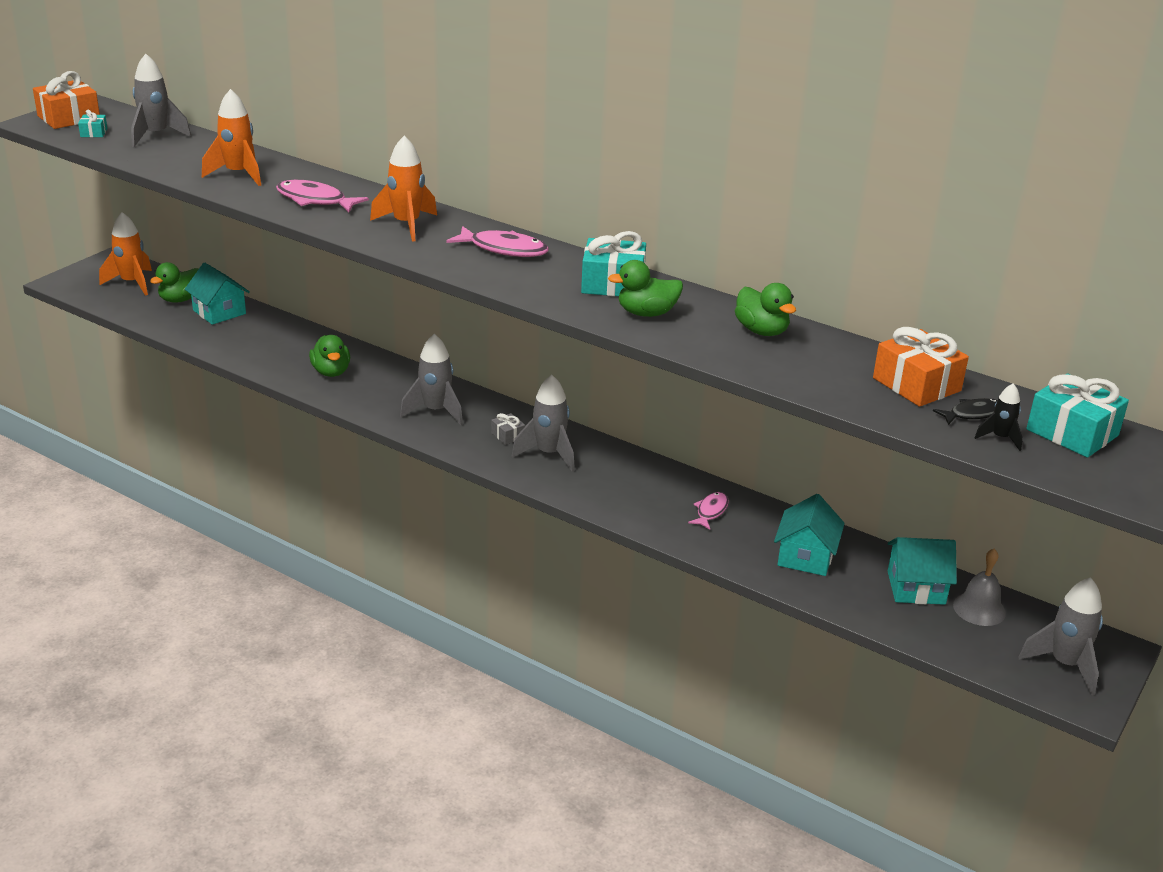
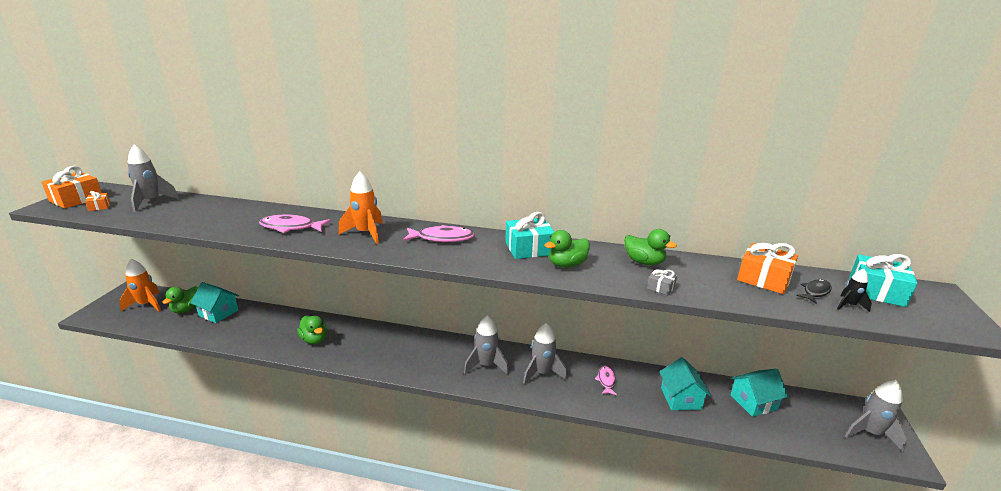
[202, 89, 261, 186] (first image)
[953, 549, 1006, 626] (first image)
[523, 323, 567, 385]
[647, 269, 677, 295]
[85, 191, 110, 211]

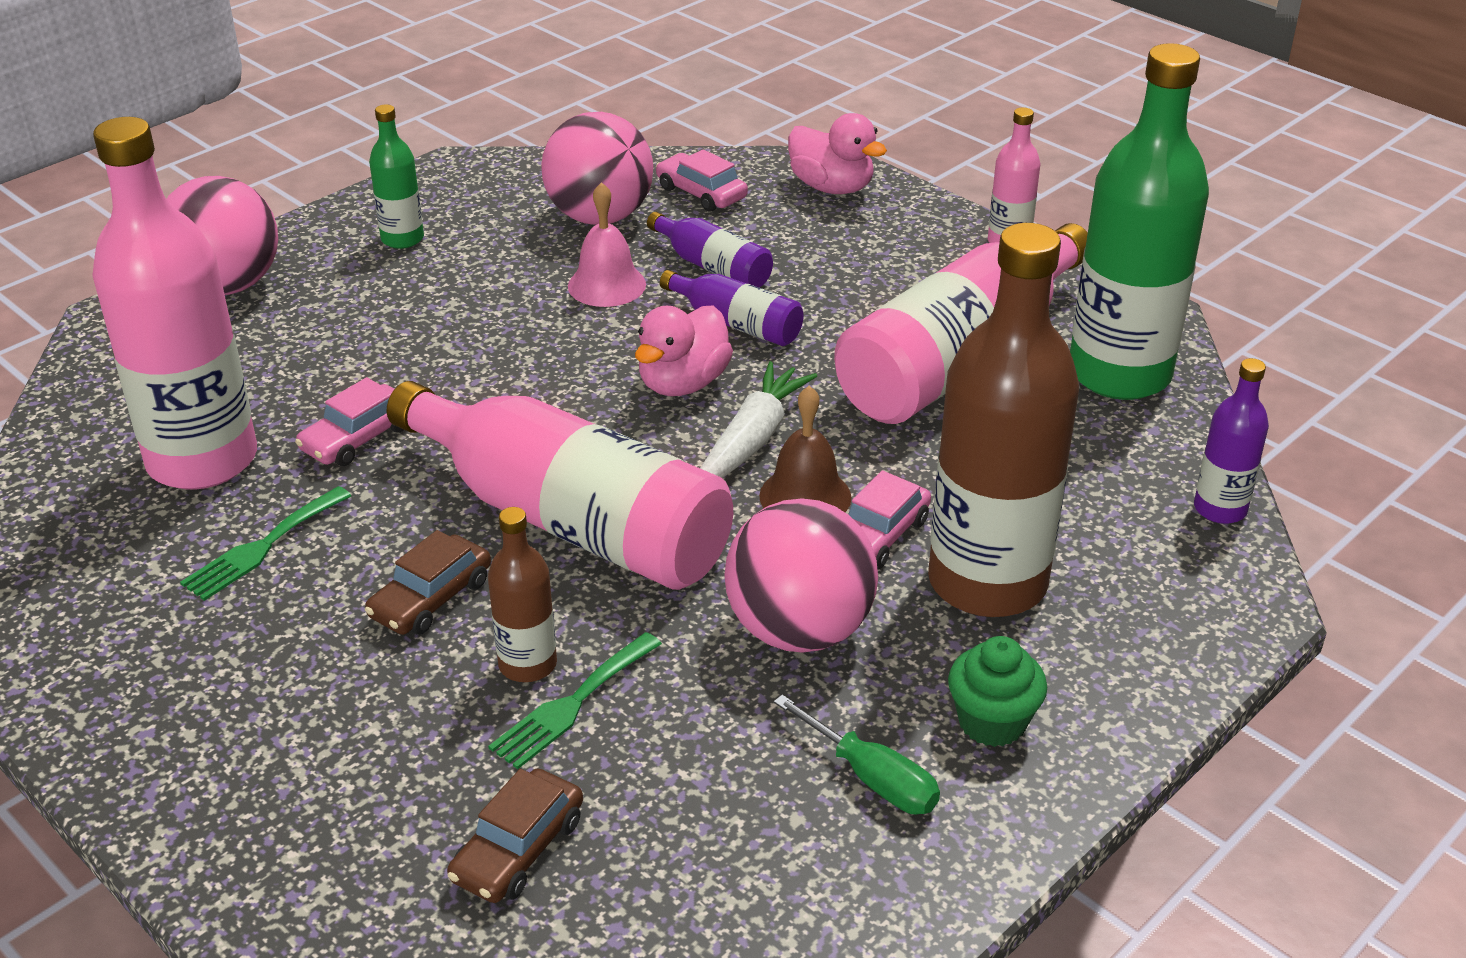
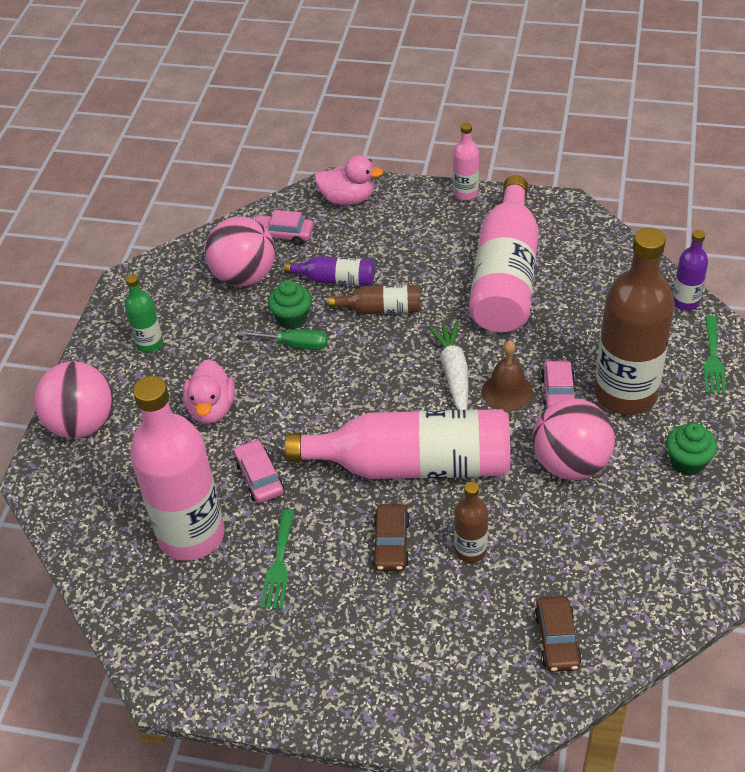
[1070, 43, 1209, 400] (first image)
[704, 316, 726, 394]
[183, 359, 235, 424]
[239, 329, 328, 350]
[268, 280, 312, 329]
[328, 285, 421, 314]
[234, 439, 284, 503]

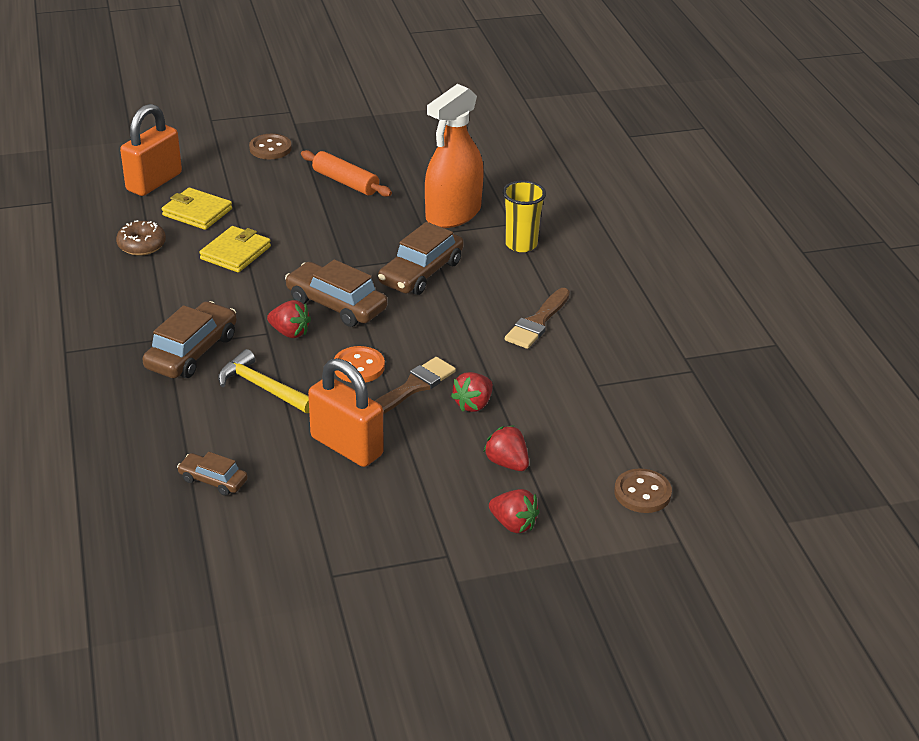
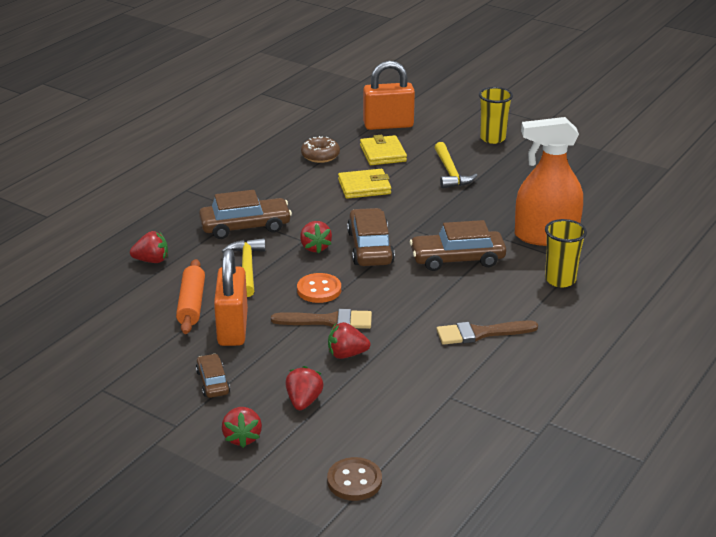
[130, 231, 168, 263]
[434, 142, 478, 188]
[196, 354, 230, 398]
[176, 259, 205, 334]
[479, 87, 513, 144]

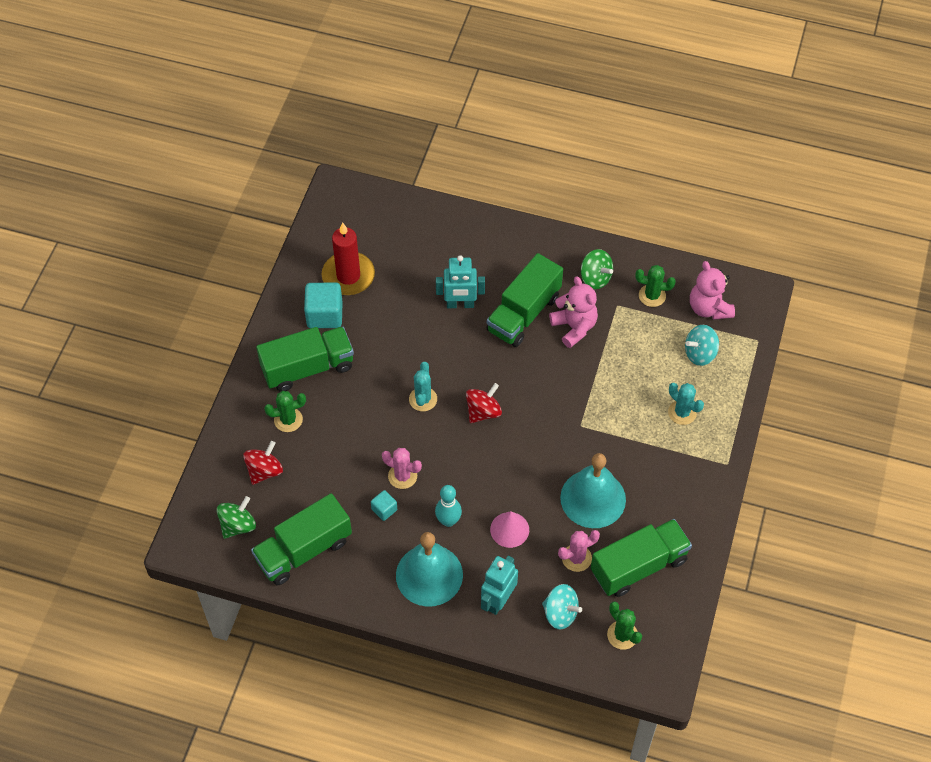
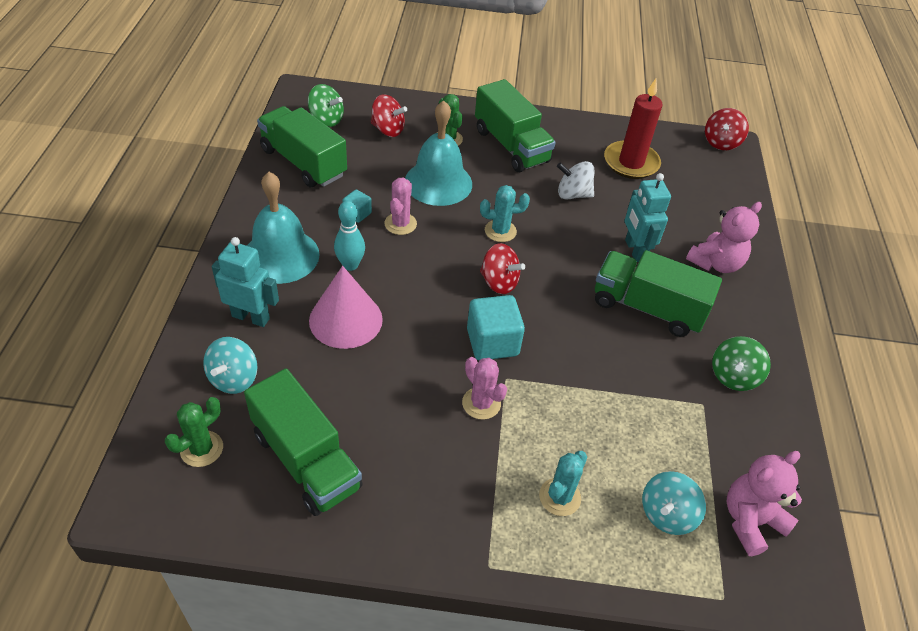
[635, 265, 676, 307] (first image)
[557, 161, 594, 200]
[705, 108, 749, 150]
[467, 295, 525, 360]
[686, 202, 762, 273]
[462, 357, 507, 420]
[405, 100, 472, 206]
[642, 471, 706, 535]
[309, 266, 383, 349]

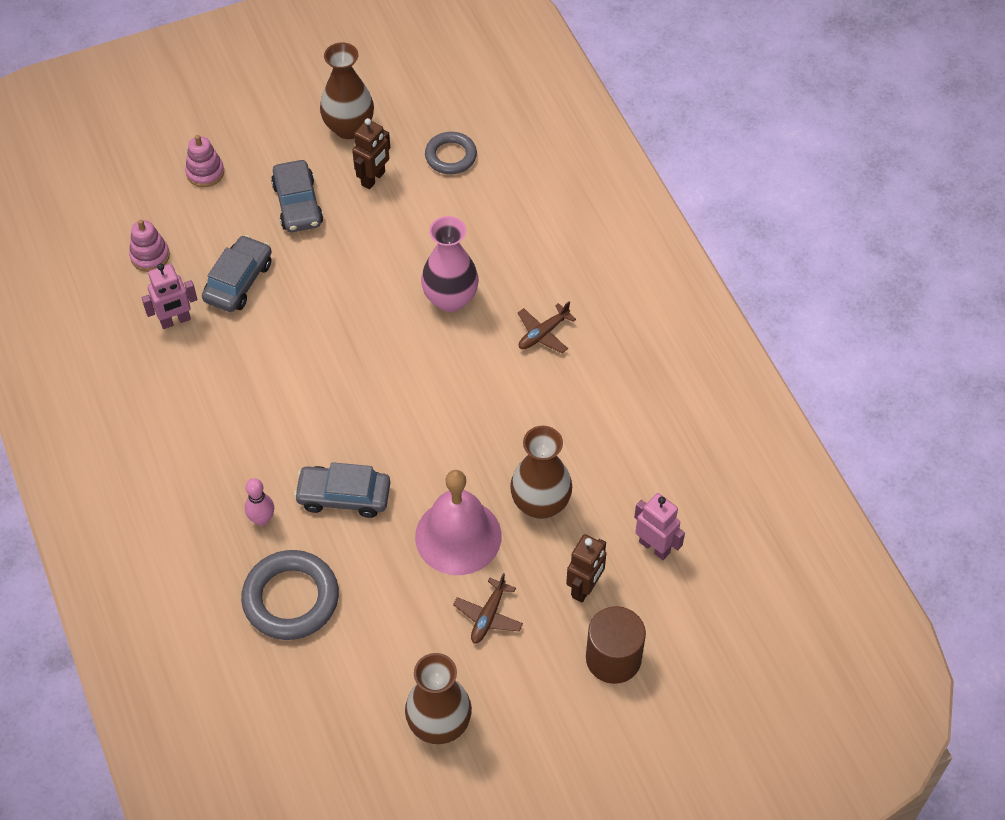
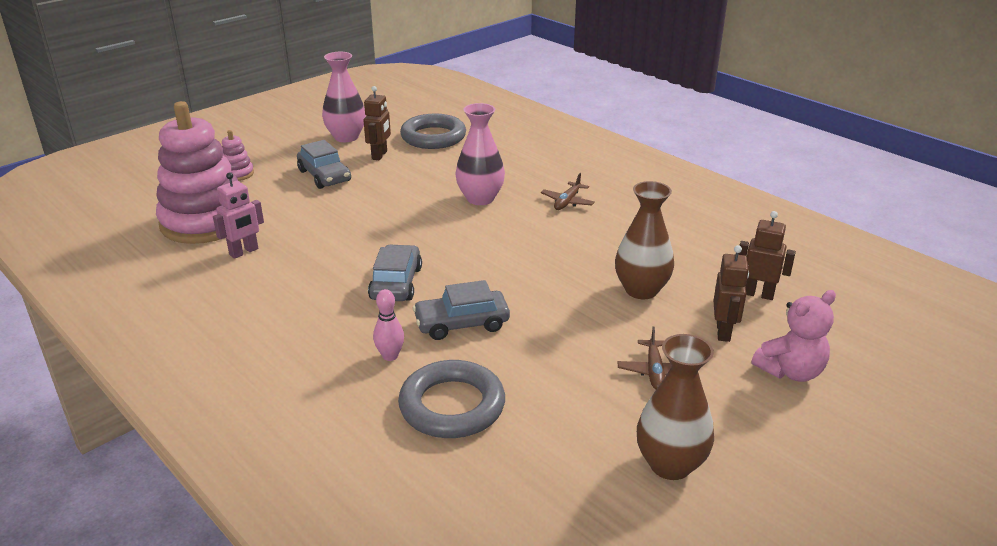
[415, 470, 502, 575] (first image)
[368, 244, 422, 301]
[752, 290, 836, 382]
[322, 52, 366, 142]
[738, 211, 796, 300]
[156, 101, 238, 244]
[400, 113, 466, 149]

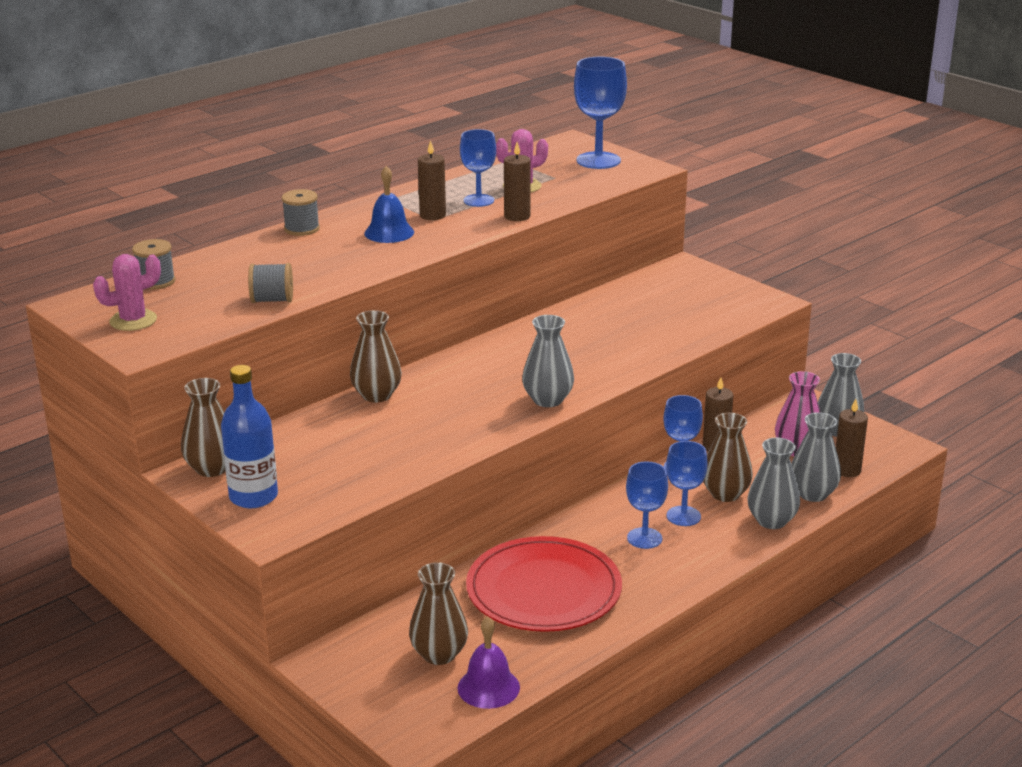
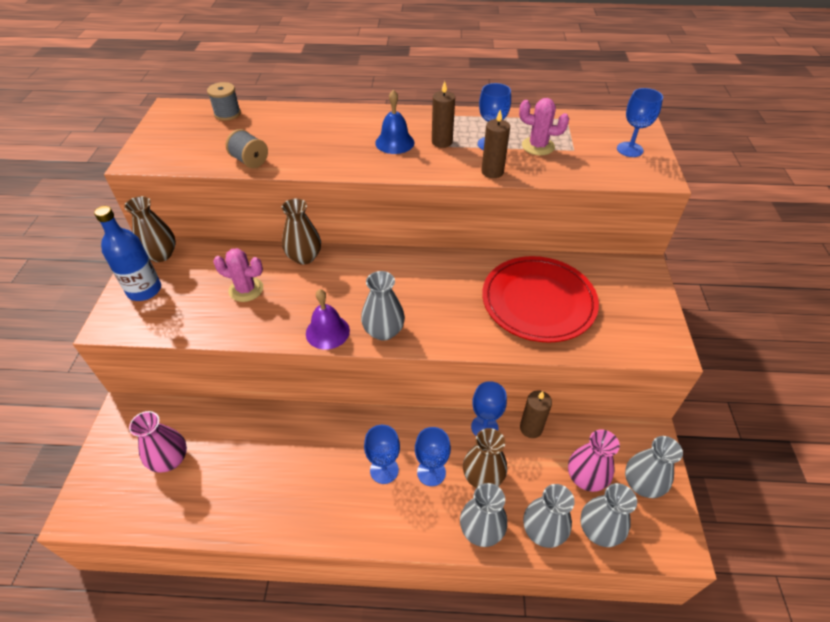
[282, 189, 320, 236] (first image)
[213, 248, 263, 302]
[306, 289, 350, 350]
[482, 256, 599, 343]
[580, 483, 637, 547]
[129, 411, 187, 473]
[617, 88, 663, 157]

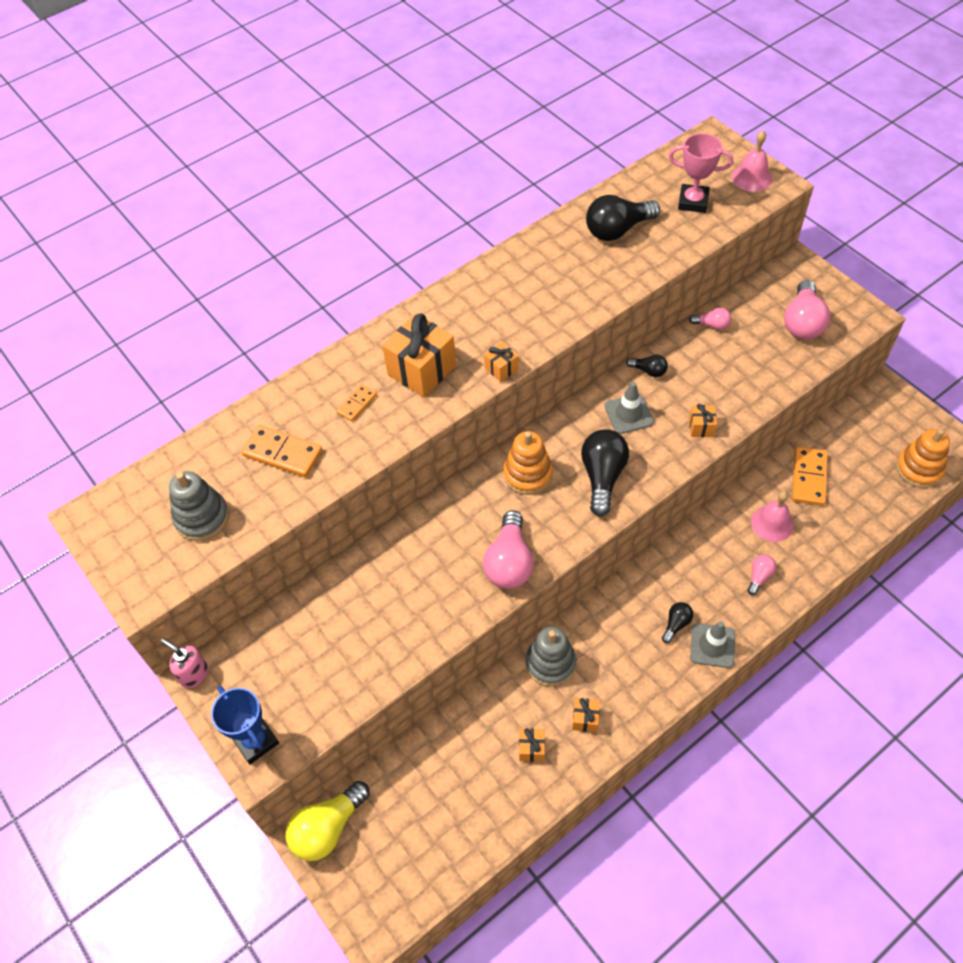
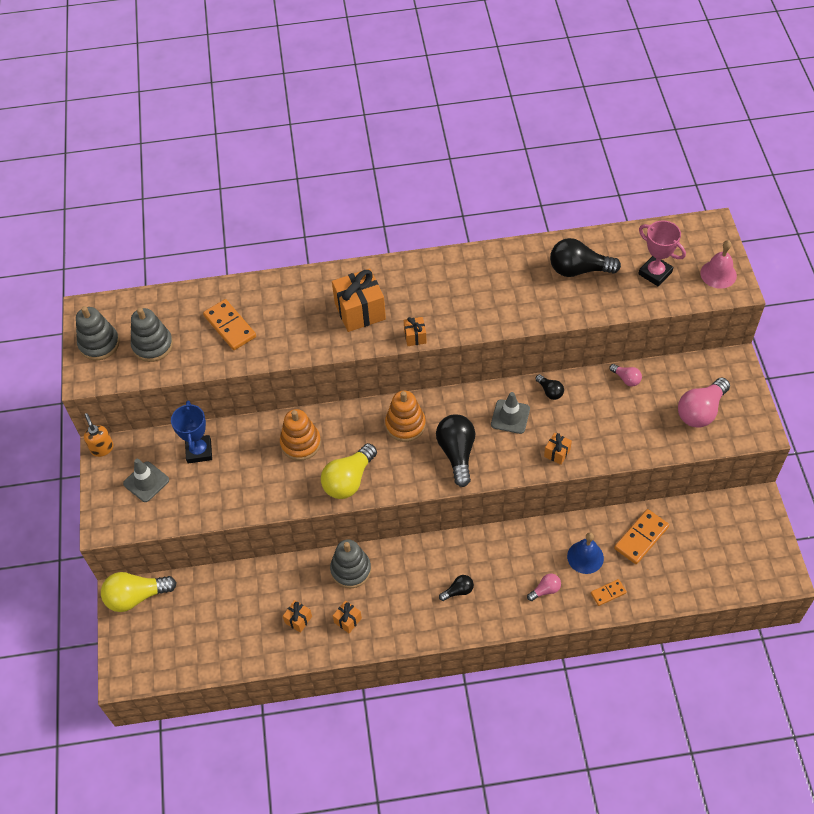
[76, 306, 120, 360]
[171, 401, 212, 463]
[591, 579, 627, 606]
[123, 459, 169, 502]
[280, 409, 321, 461]
[84, 413, 114, 457]
[321, 443, 377, 499]
[567, 532, 604, 574]
[436, 414, 475, 487]

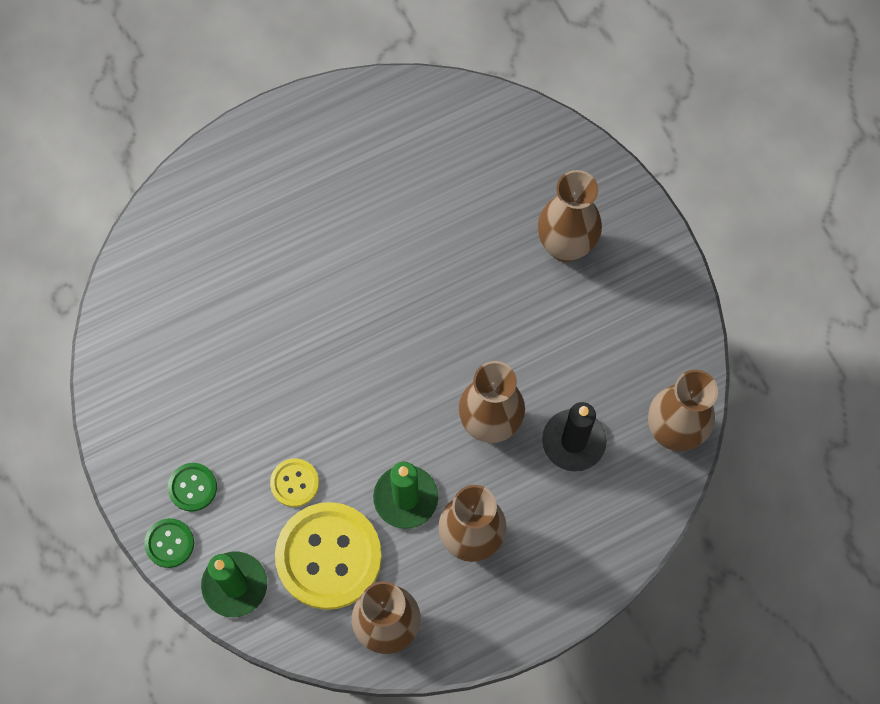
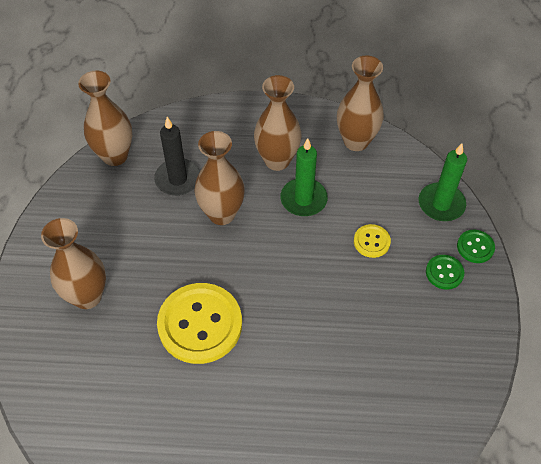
[157, 283, 242, 364]

